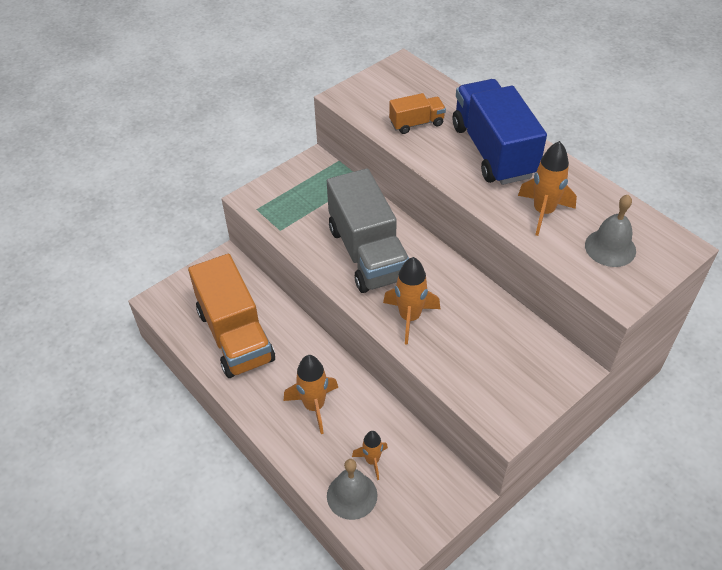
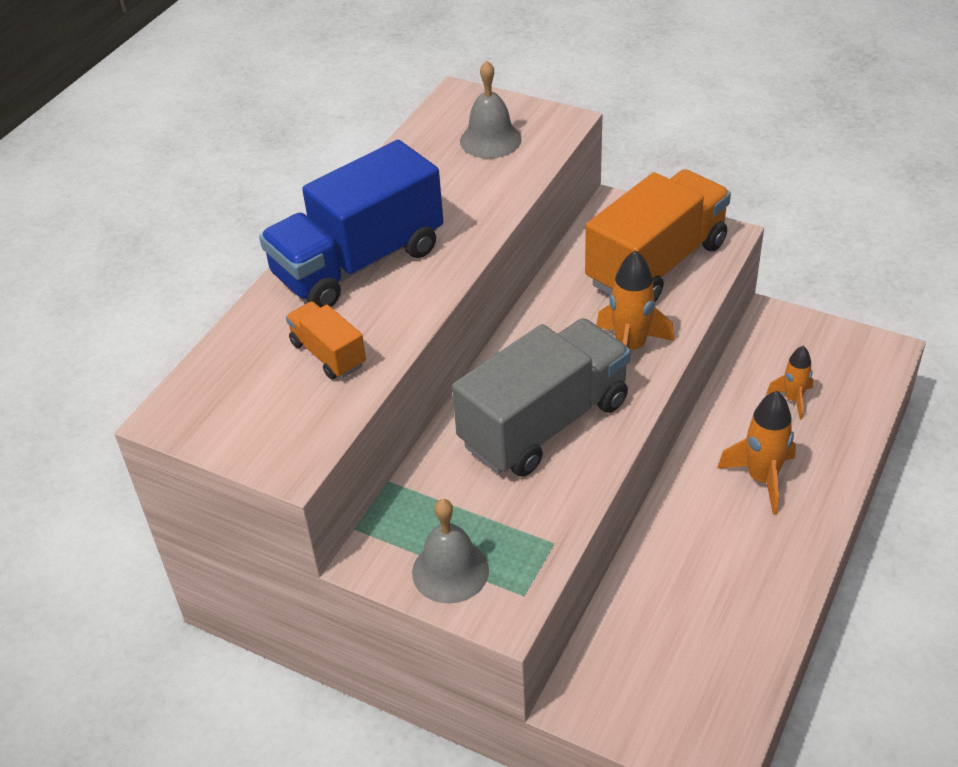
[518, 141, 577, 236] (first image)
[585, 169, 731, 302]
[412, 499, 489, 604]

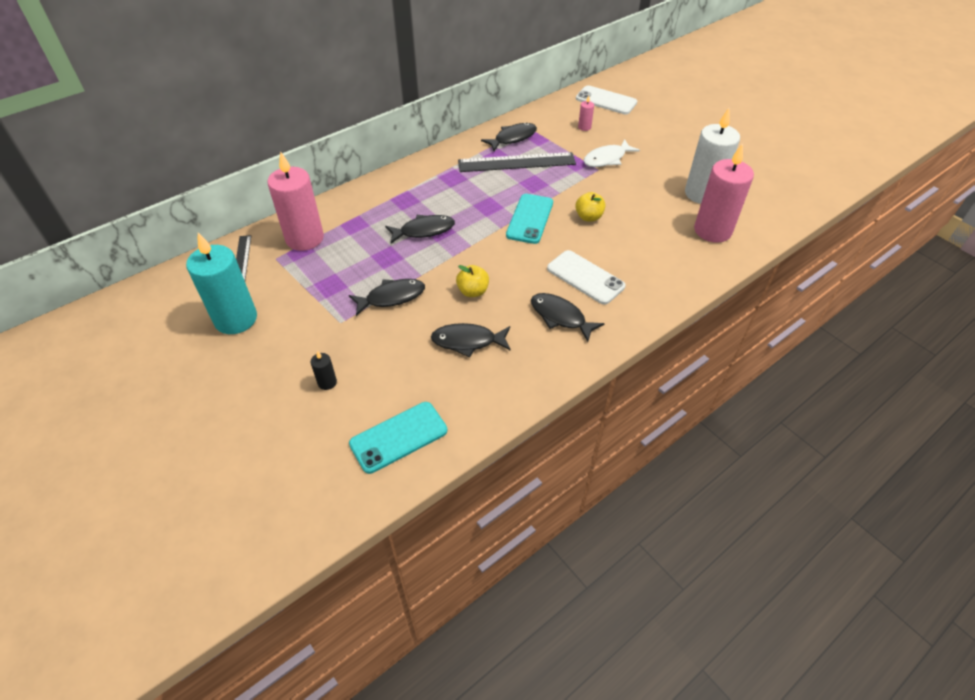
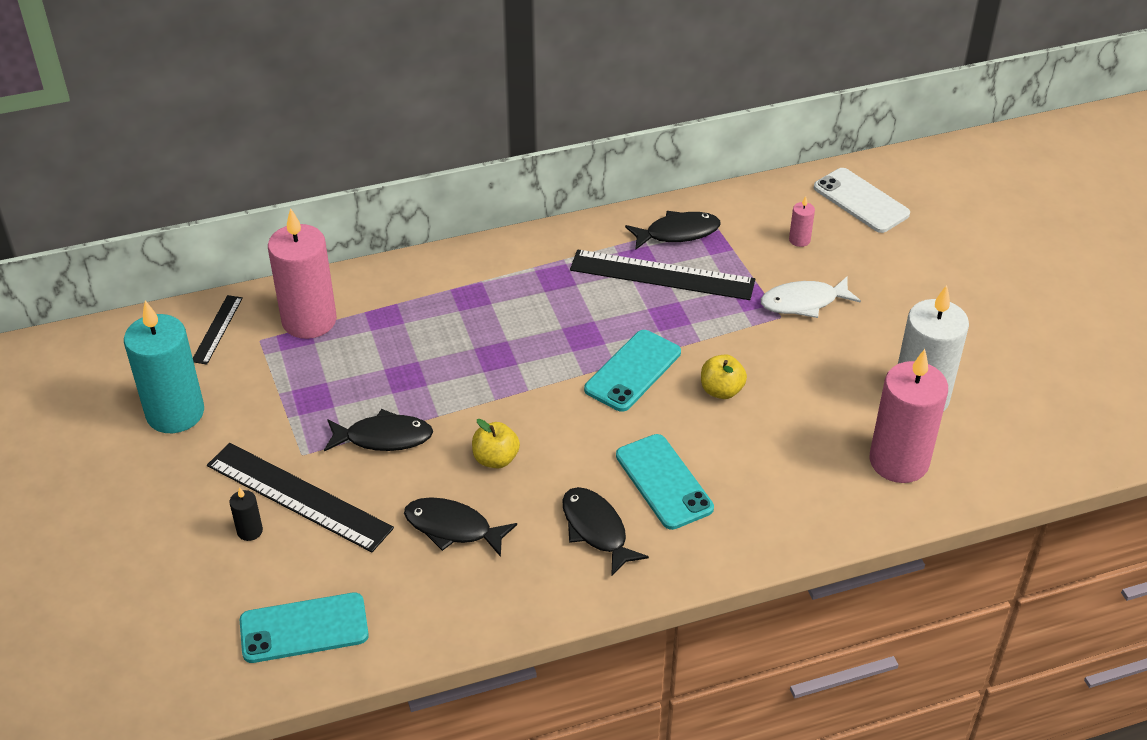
[385, 215, 455, 243] (first image)
[207, 443, 394, 552]
[616, 434, 714, 530]

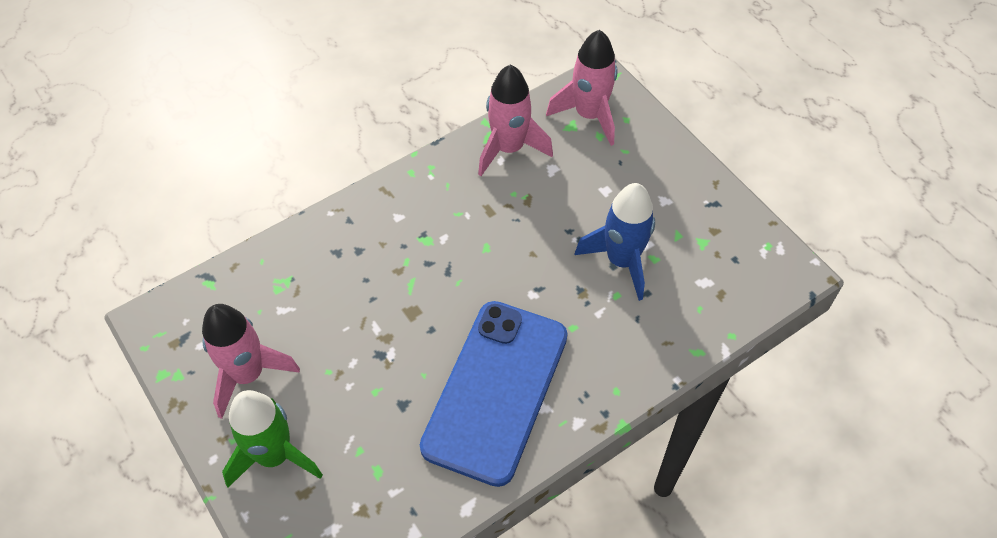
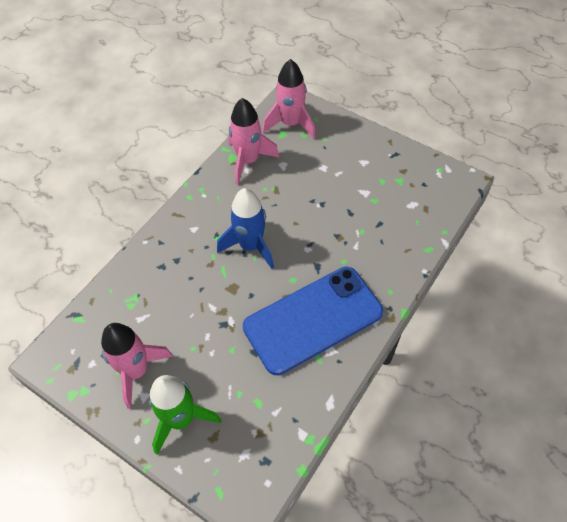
[217, 188, 274, 269]
[243, 267, 383, 375]

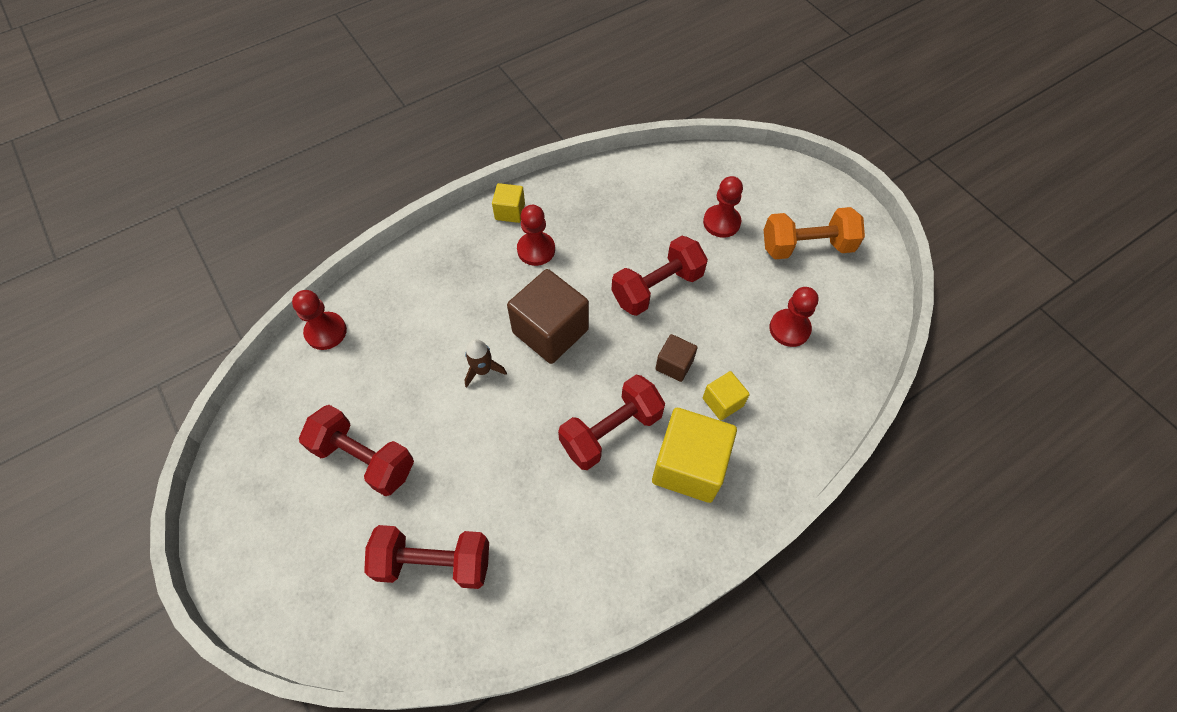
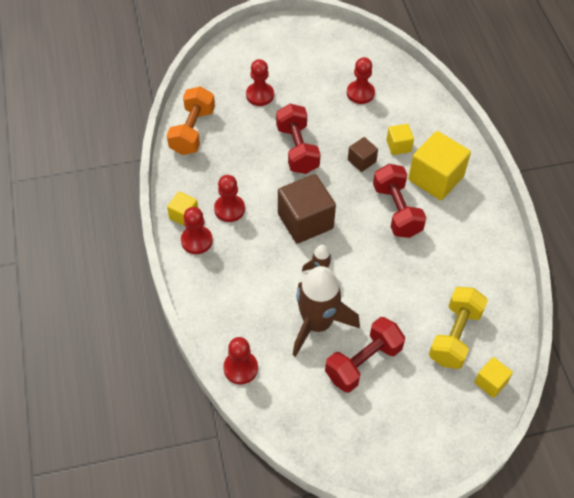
[181, 207, 213, 254]
[293, 266, 360, 357]
[474, 357, 513, 398]
[167, 86, 215, 155]
[429, 287, 488, 369]

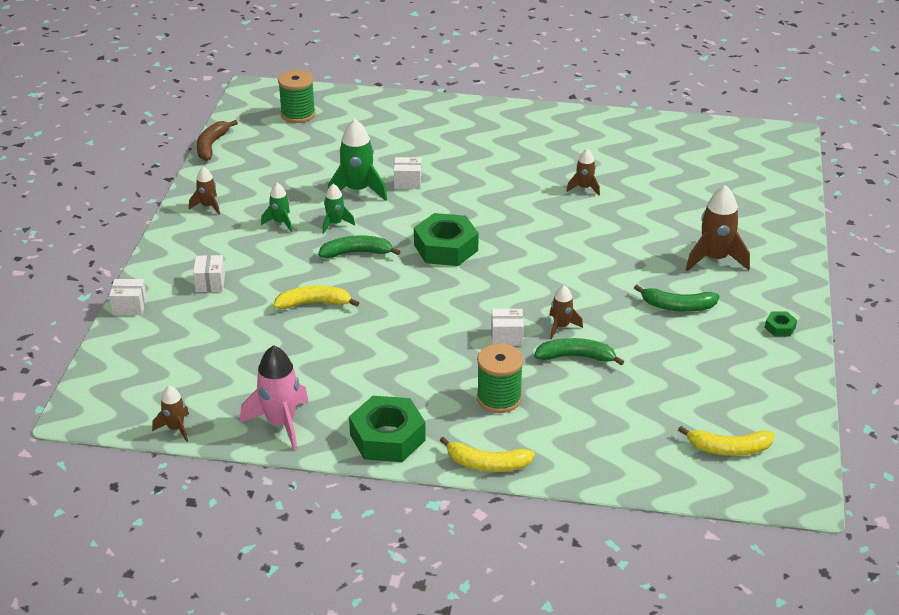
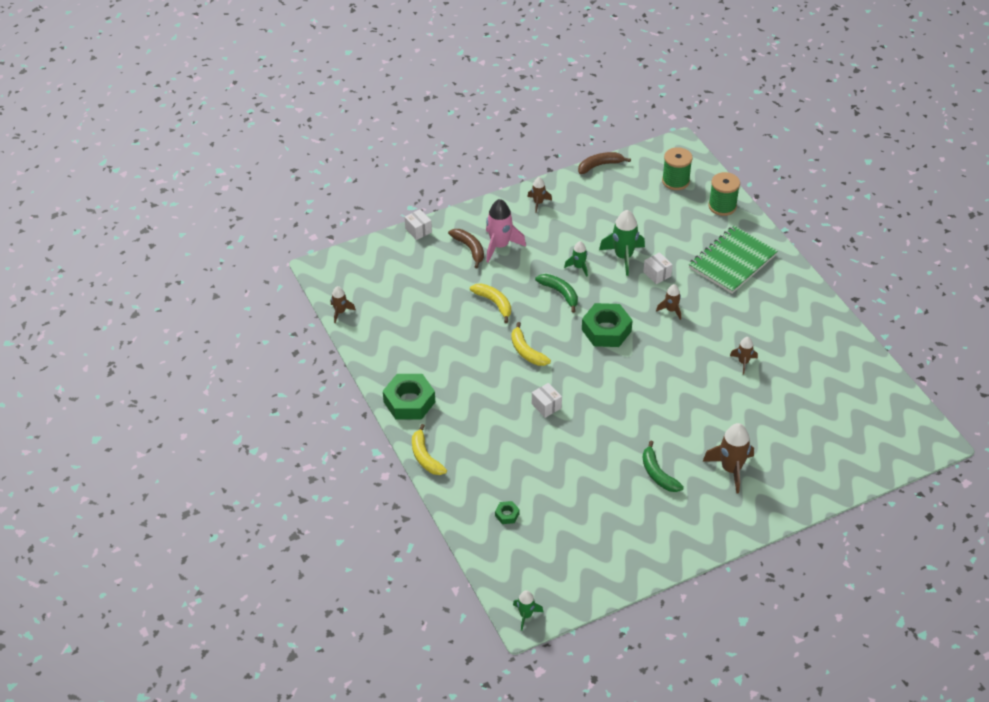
[534, 338, 624, 366] (first image)
[689, 226, 778, 294]
[486, 199, 526, 263]
[513, 590, 543, 631]
[709, 172, 740, 216]
[656, 284, 681, 320]
[511, 322, 551, 366]
[495, 501, 519, 524]
[448, 229, 484, 268]

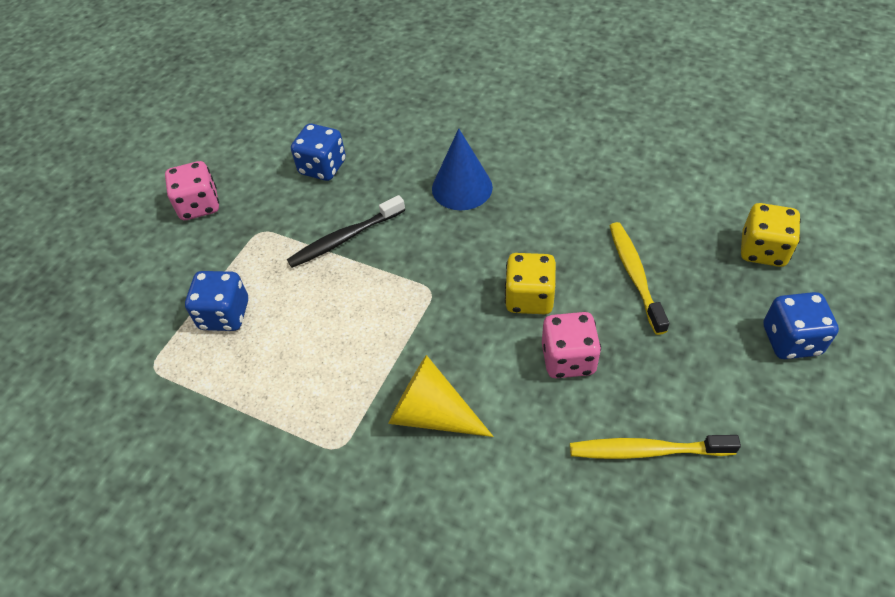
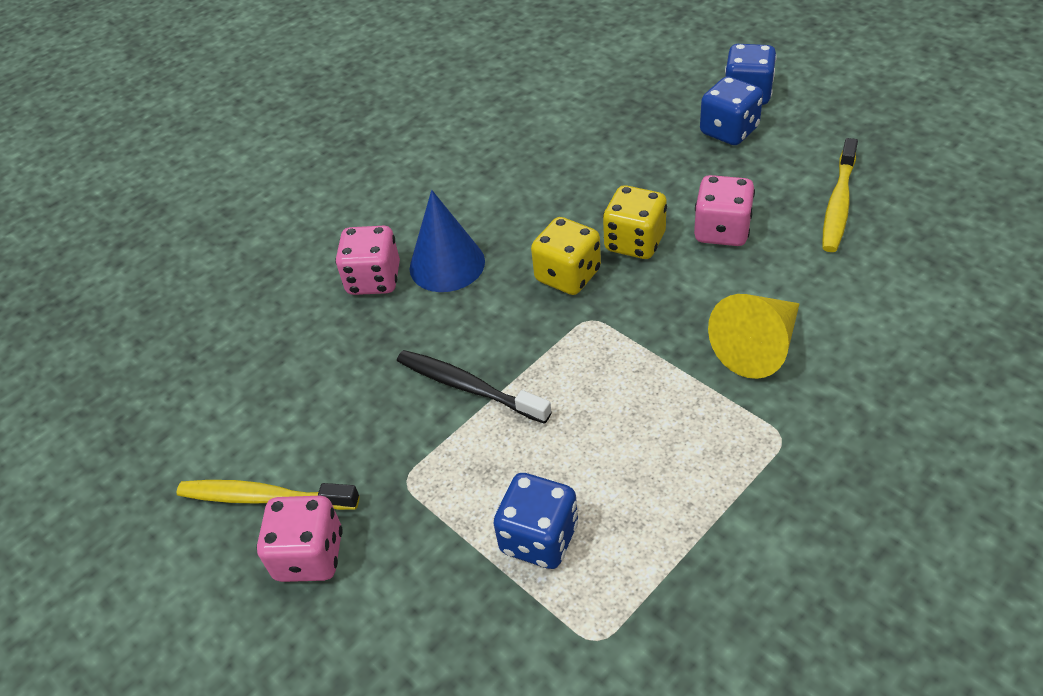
[335, 226, 400, 295]
[700, 76, 763, 145]
[176, 480, 359, 510]
[531, 217, 601, 295]
[397, 350, 552, 424]

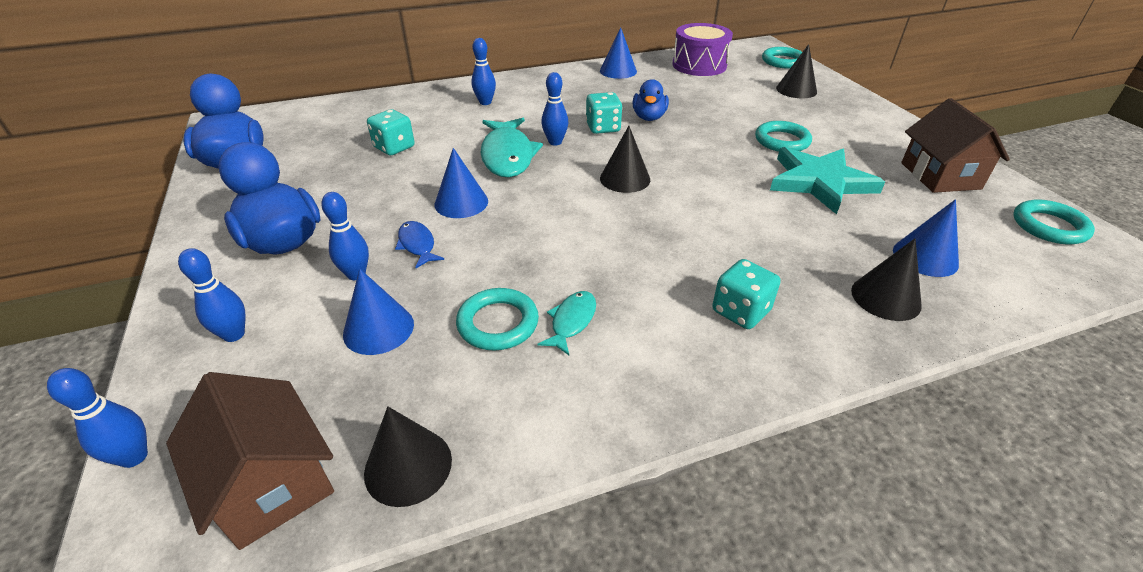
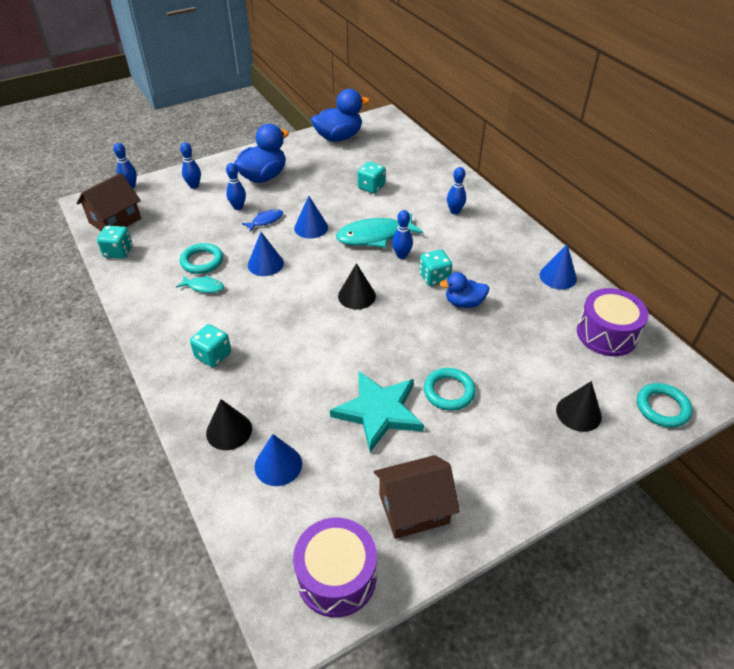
[248, 232, 284, 276]
[97, 225, 133, 259]
[293, 518, 377, 617]

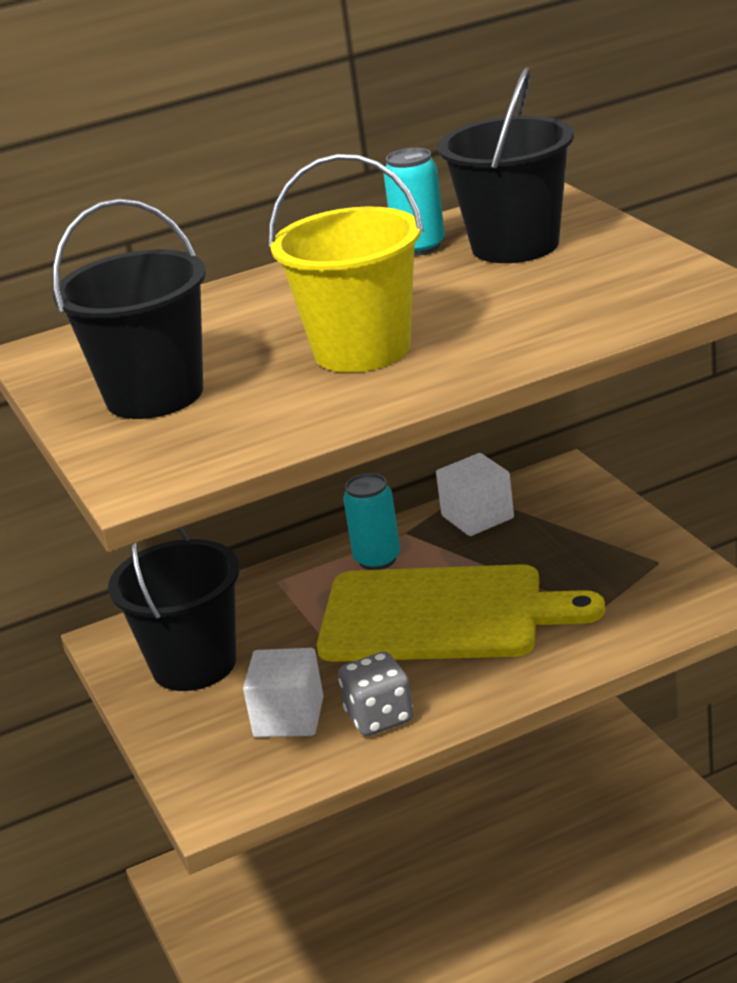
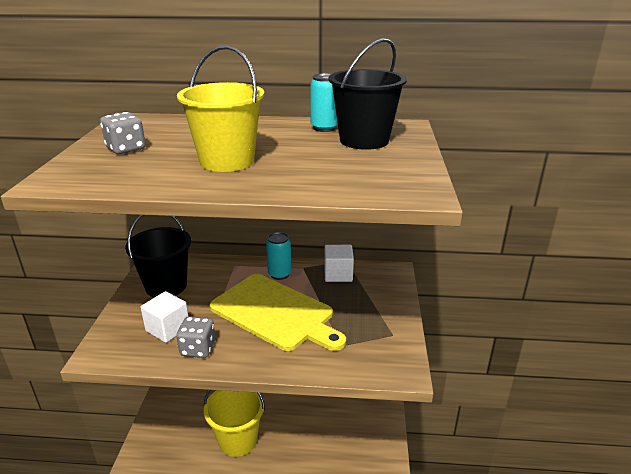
[204, 390, 265, 457]
[100, 112, 146, 154]

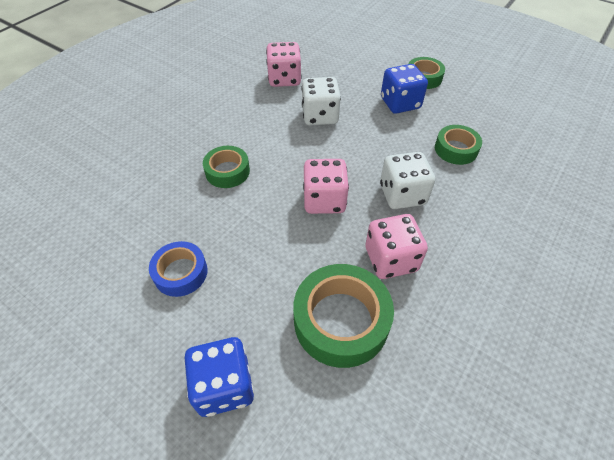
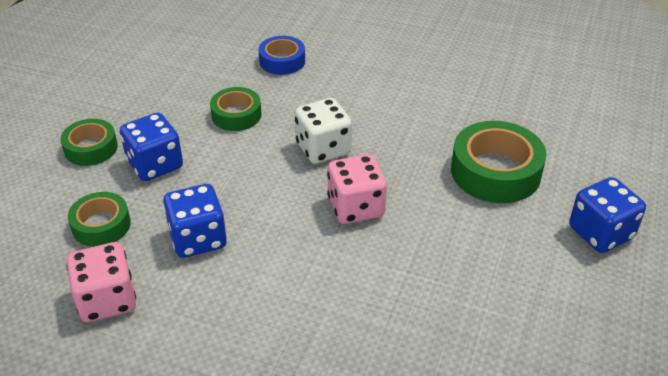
[365, 214, 428, 279] (first image)
[259, 36, 305, 75]
[68, 192, 131, 247]
[163, 184, 227, 258]

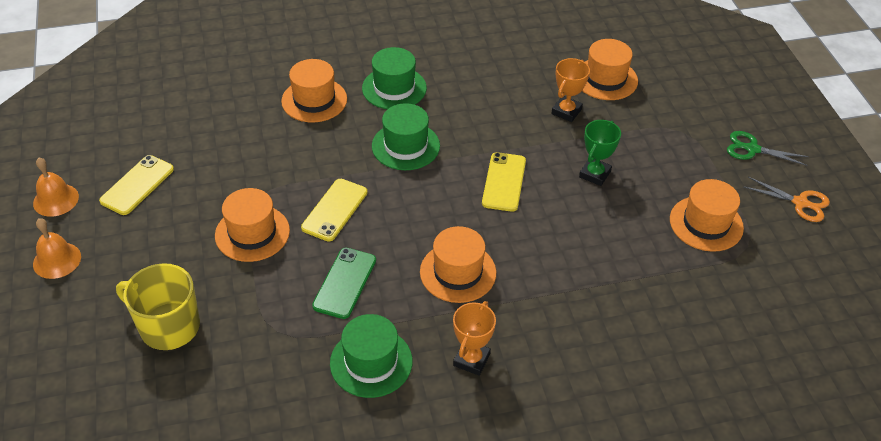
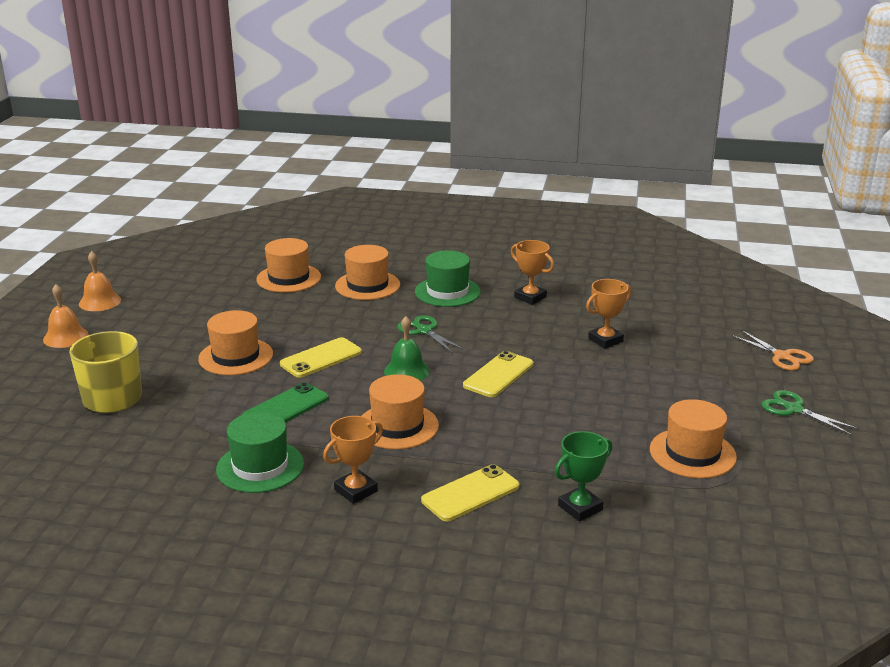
[384, 316, 430, 381]
[511, 240, 554, 305]
[421, 464, 519, 521]
[554, 431, 612, 521]
[256, 238, 321, 293]
[731, 330, 814, 371]
[397, 315, 465, 354]

